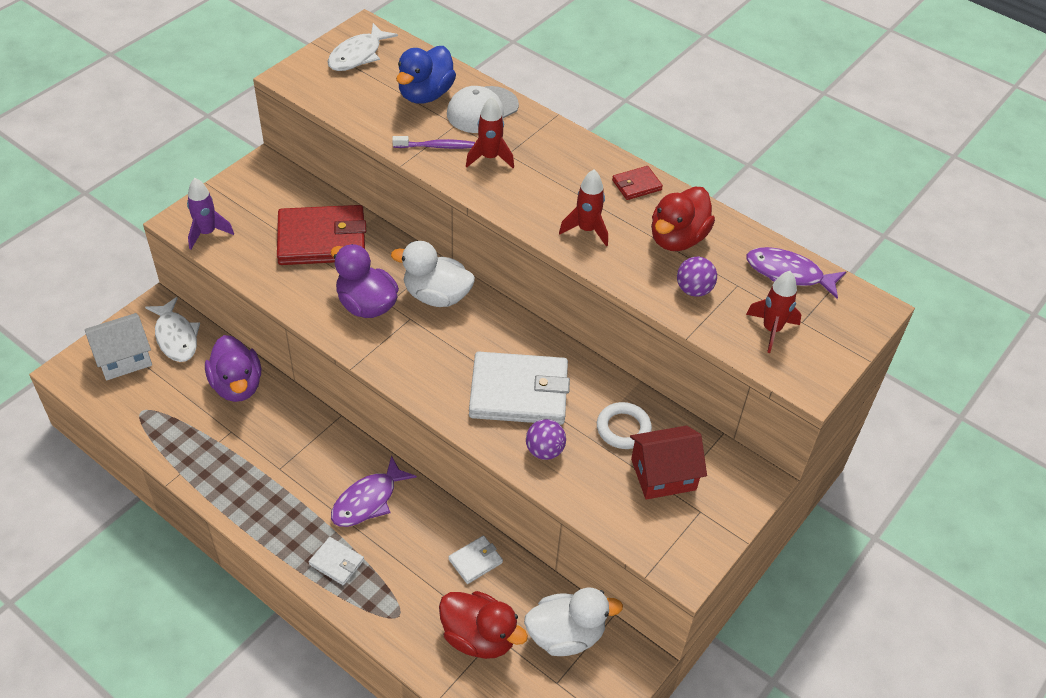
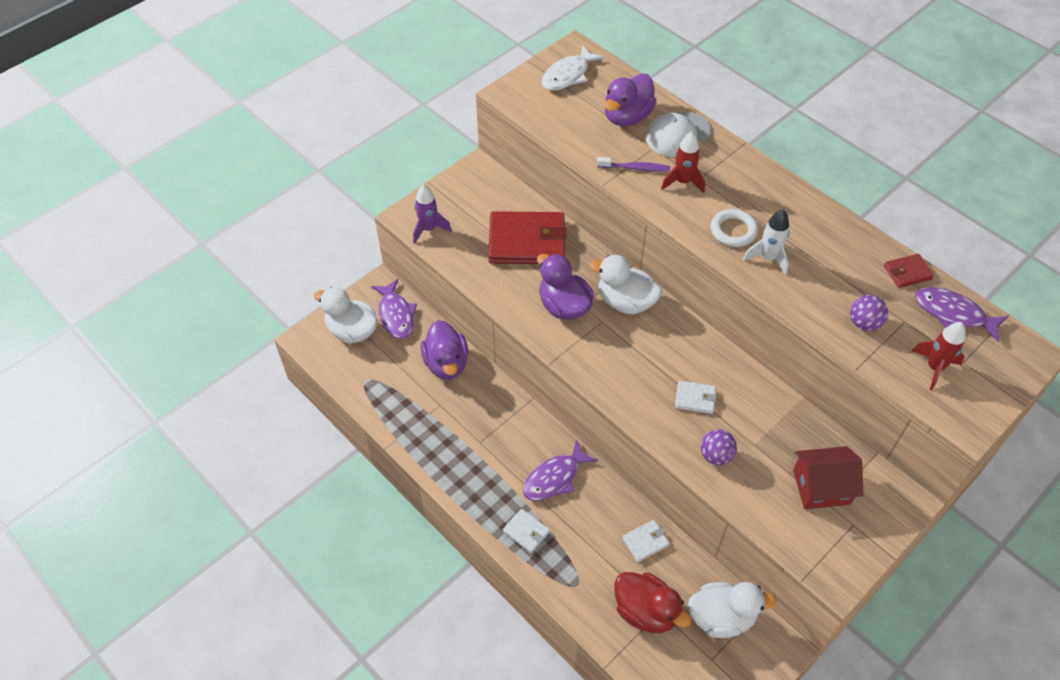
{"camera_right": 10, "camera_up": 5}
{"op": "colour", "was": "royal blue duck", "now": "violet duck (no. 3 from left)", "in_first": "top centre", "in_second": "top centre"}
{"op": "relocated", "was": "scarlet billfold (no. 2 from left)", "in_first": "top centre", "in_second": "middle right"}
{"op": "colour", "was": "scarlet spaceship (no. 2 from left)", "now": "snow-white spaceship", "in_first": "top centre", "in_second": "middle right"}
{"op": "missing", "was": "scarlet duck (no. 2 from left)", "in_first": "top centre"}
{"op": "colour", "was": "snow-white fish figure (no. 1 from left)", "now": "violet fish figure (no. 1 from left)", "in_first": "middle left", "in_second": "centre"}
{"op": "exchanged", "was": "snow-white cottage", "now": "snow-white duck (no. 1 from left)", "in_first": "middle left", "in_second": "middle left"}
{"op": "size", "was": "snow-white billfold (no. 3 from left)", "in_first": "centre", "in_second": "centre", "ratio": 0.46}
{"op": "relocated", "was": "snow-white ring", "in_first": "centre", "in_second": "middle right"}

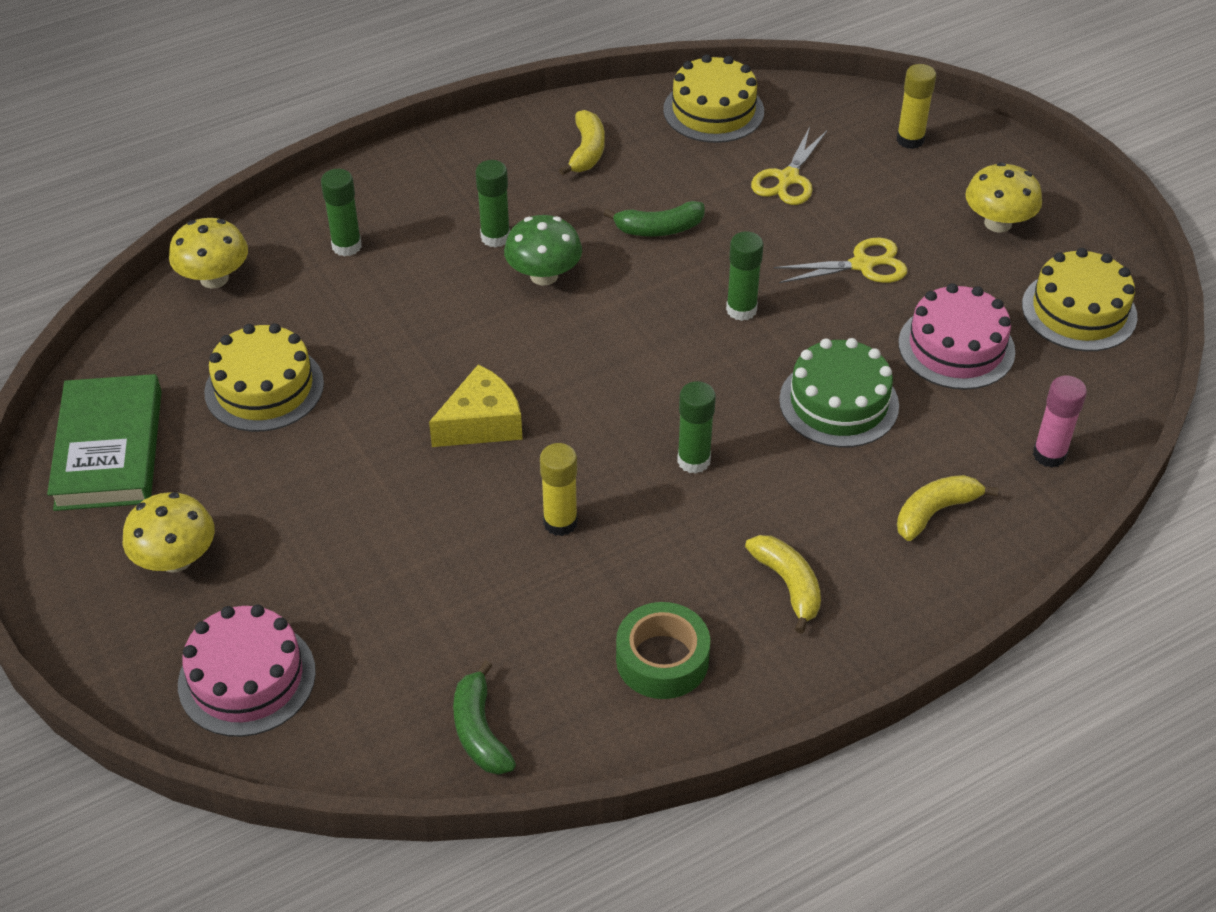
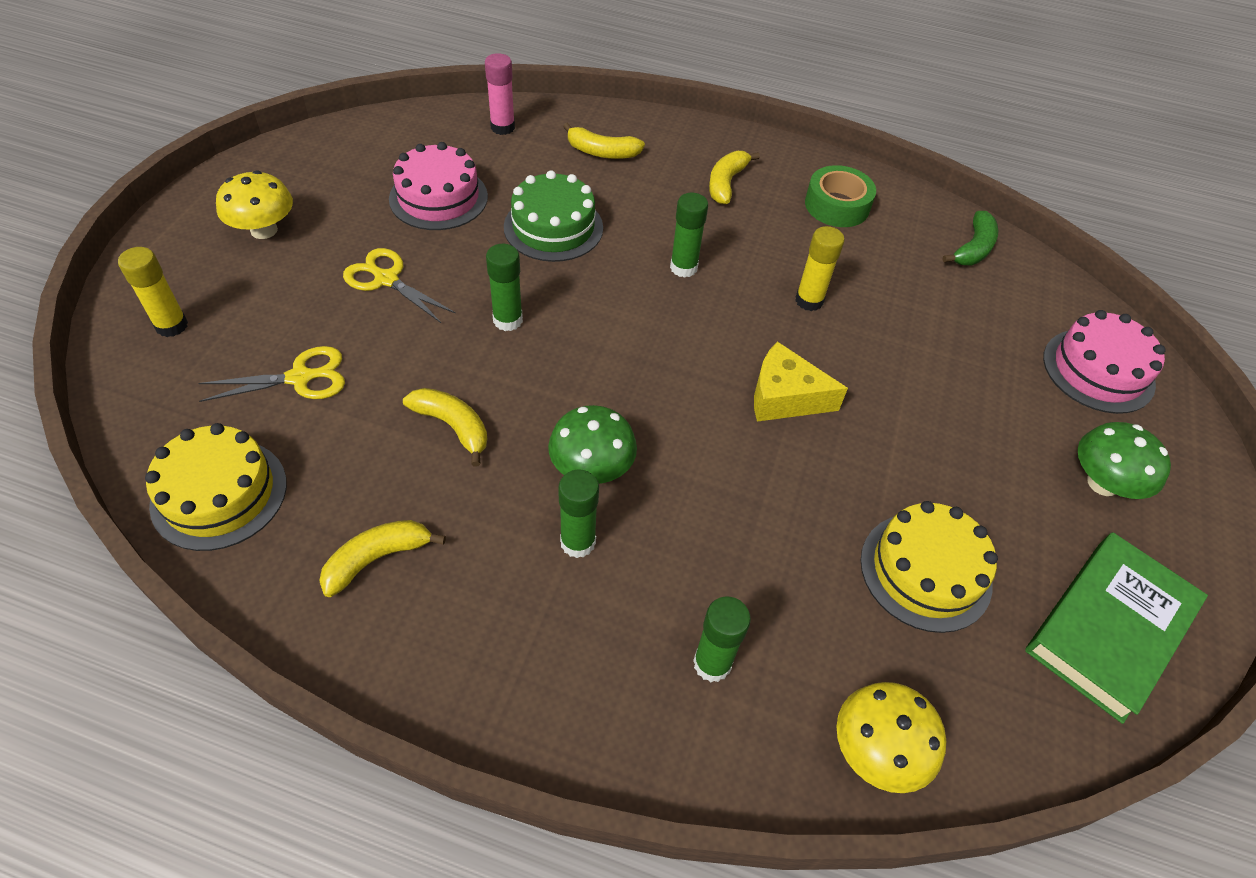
{"camera_right": -135, "camera_up": 5}
{"op": "colour", "was": "emerald banana (no. 2 from left)", "now": "golden banana (no. 2 from left)", "in_first": "top centre", "in_second": "centre"}
{"op": "missing", "was": "golden gateau (no. 3 from left)", "in_first": "top right"}
{"op": "colour", "was": "golden fungus (no. 1 from left)", "now": "emerald fungus (no. 2 from left)", "in_first": "middle left", "in_second": "middle right"}

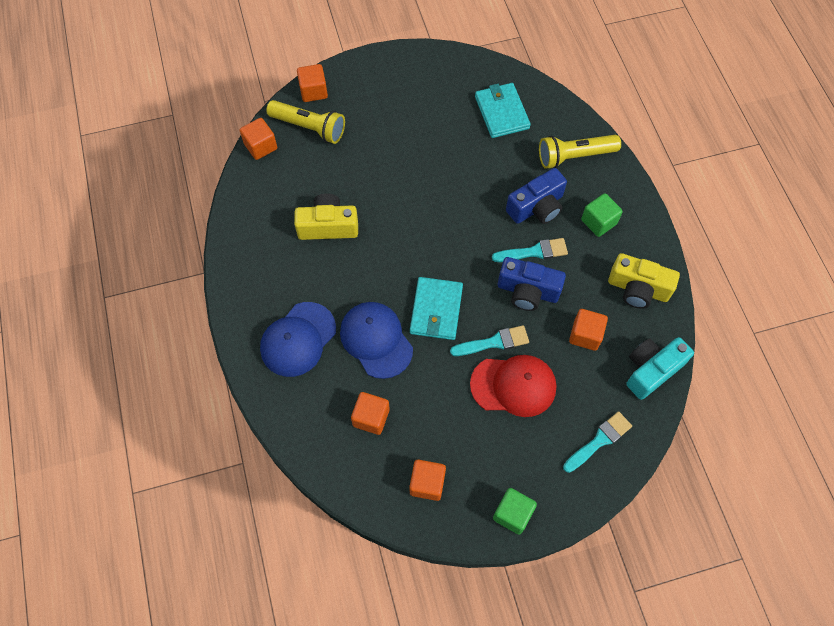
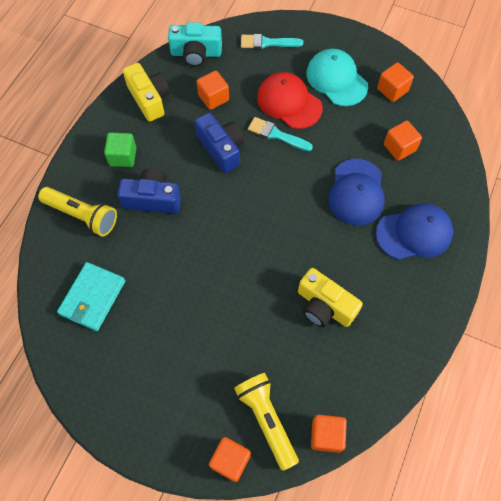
{"camera_right": -140, "camera_up": 0}
{"op": "missing", "was": "turquoise brush (no. 2 from left)", "in_first": "centre"}
{"op": "missing", "was": "turquoise billfold (no. 1 from left)", "in_first": "centre"}
{"op": "missing", "was": "emerald block (no. 1 from left)", "in_first": "bottom centre"}
{"op": "appeared", "now": "turquoise baseball cap", "in_second": "top right"}

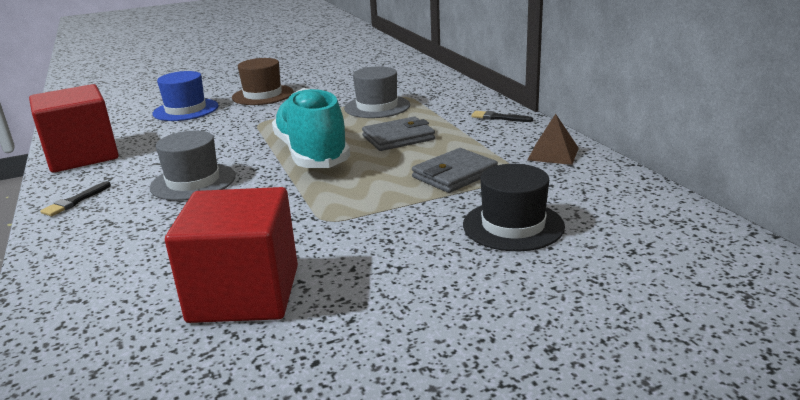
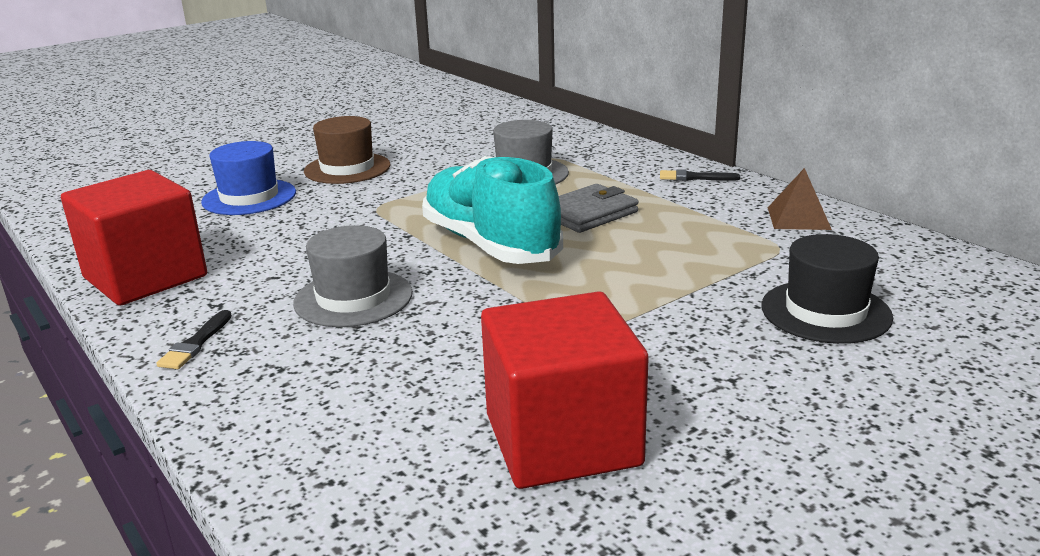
{"camera_right": -15, "camera_up": 0}
{"op": "missing", "was": "gray billfold (no. 2 from left)", "in_first": "centre"}

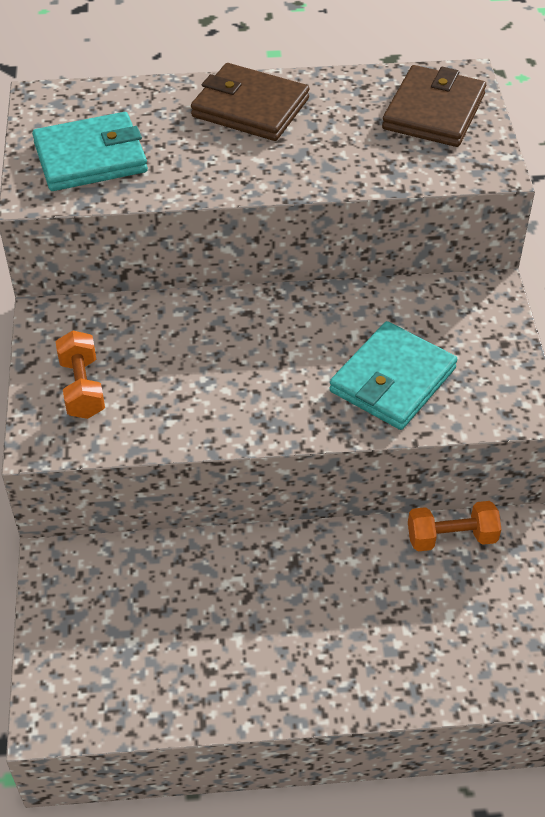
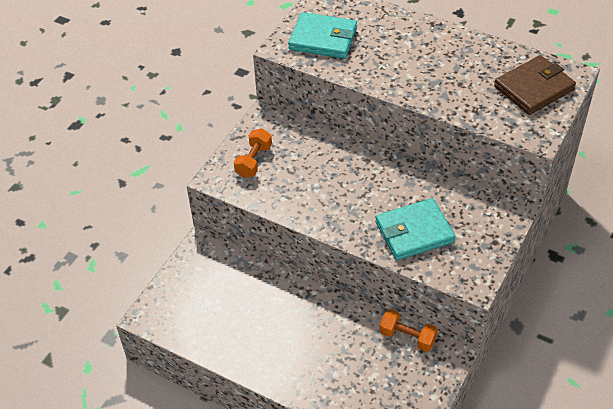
{"camera_right": 35, "camera_up": 0}
{"op": "missing", "was": "brown billfold (no. 1 from left)", "in_first": "top centre"}

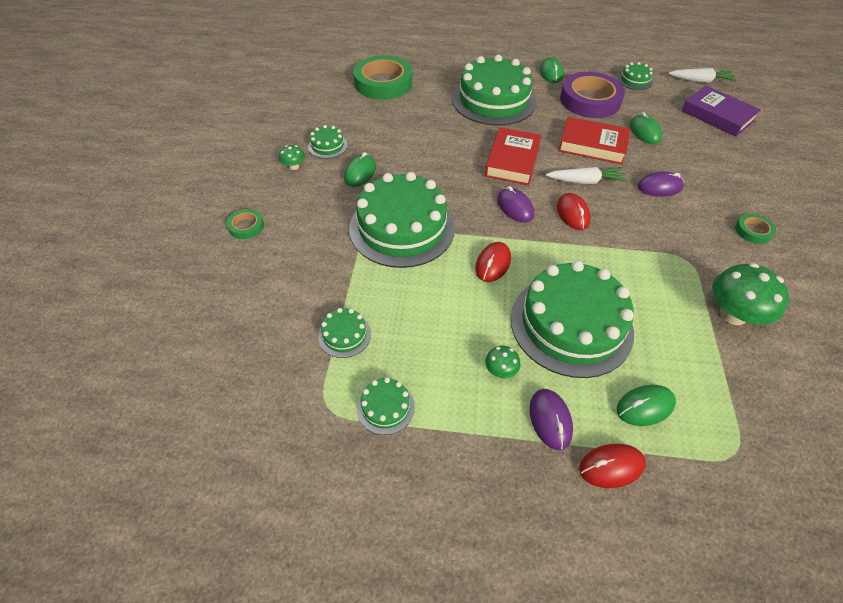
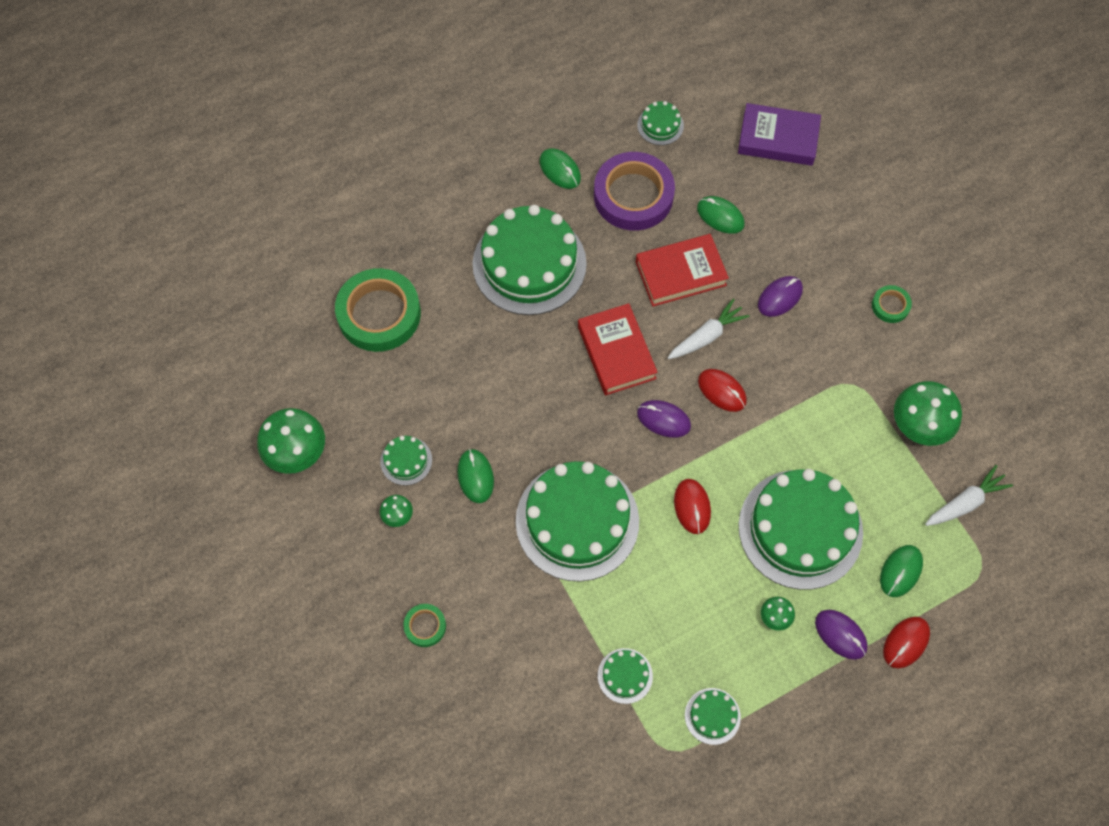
{"camera_right": -35, "camera_up": 15}
{"op": "relocated", "was": "snow-white toy carrot (no. 2 from left)", "in_first": "top right", "in_second": "middle right"}
{"op": "appeared", "now": "emerald fungus (no. 1 from left)", "in_second": "middle left"}

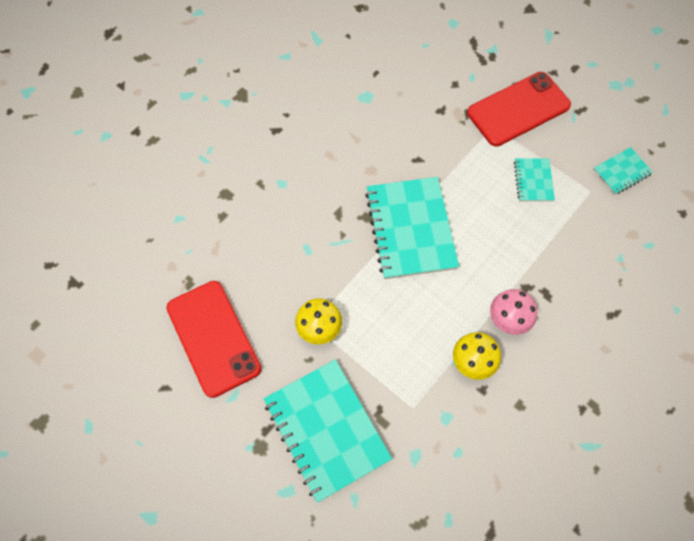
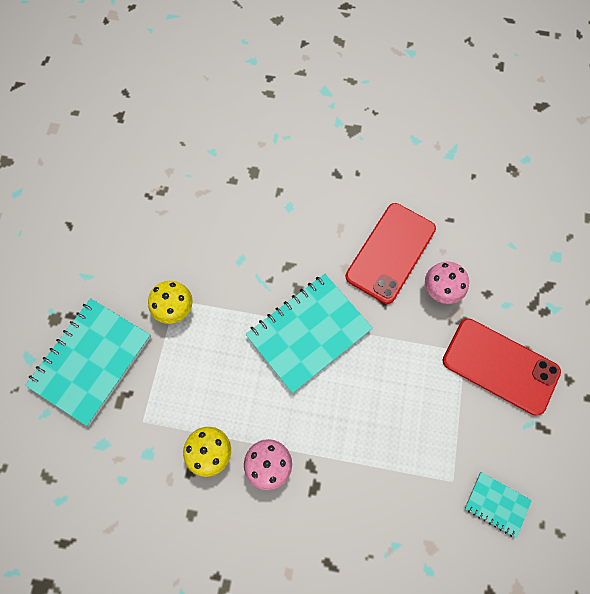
{"camera_right": 60, "camera_up": 5}
{"op": "missing", "was": "turquoise exercise book (no. 3 from left)", "in_first": "top right"}
{"op": "relocated", "was": "scarlet smartphone (no. 1 from left)", "in_first": "middle left", "in_second": "centre"}
{"op": "appeared", "now": "rosy fungus (no. 2 from left)", "in_second": "middle right"}

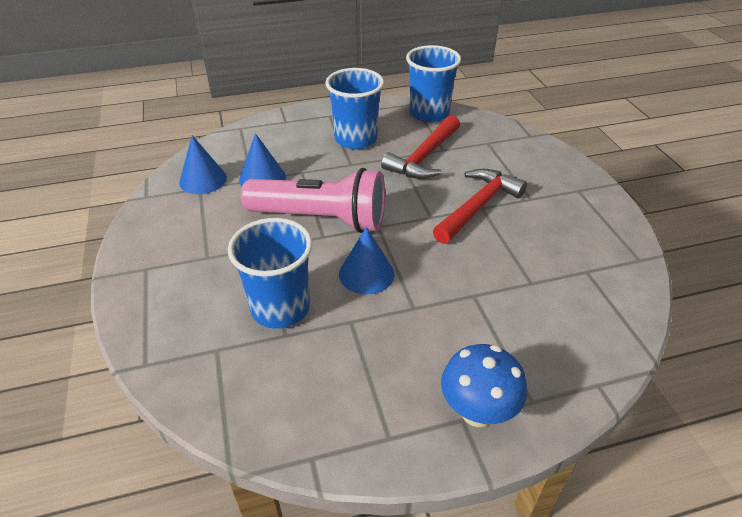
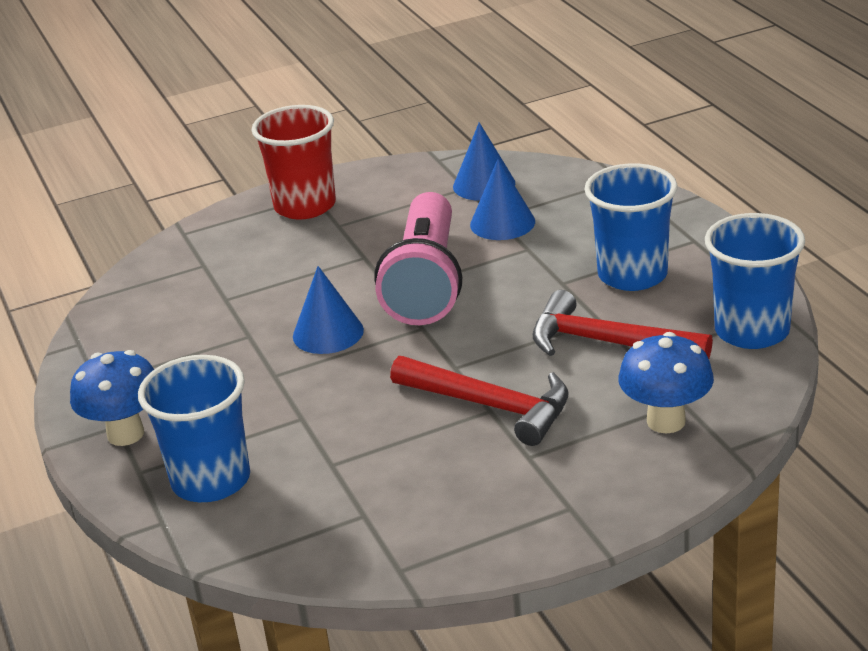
{"camera_right": 85, "camera_up": -10}
{"op": "relocated", "was": "royal blue cup (no. 1 from left)", "in_first": "centre", "in_second": "middle left"}
{"op": "appeared", "now": "scarlet cup", "in_second": "top centre"}
{"op": "appeared", "now": "royal blue fungus (no. 2 from left)", "in_second": "middle right"}

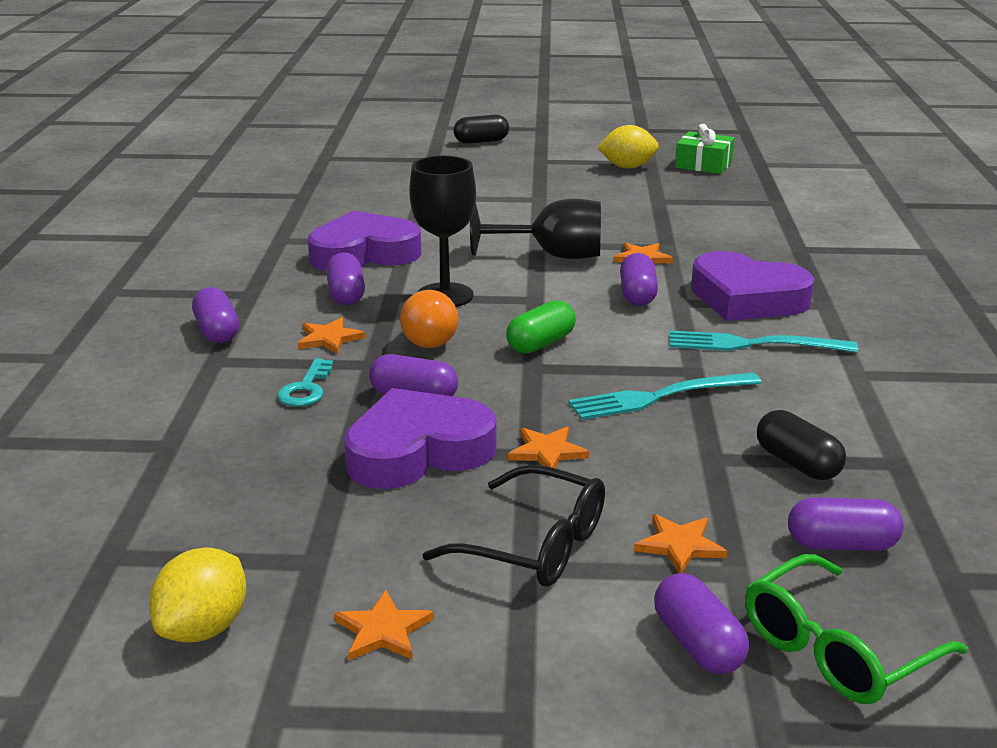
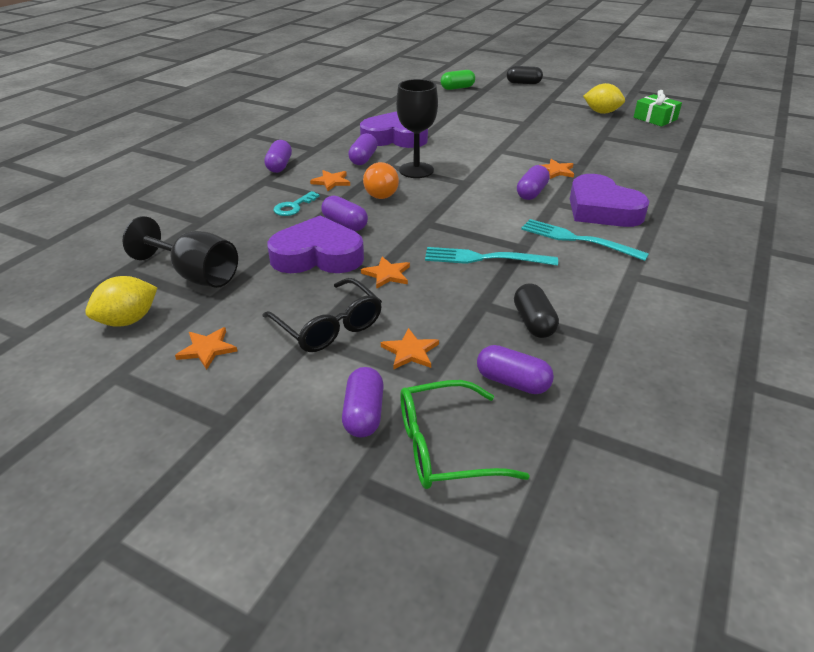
{"camera_right": 25, "camera_up": 10}
{"op": "relocated", "was": "black chalice (no. 2 from left in the first image)", "now": "black chalice (no. 1 from left)", "in_first": "top centre", "in_second": "middle left"}
{"op": "relocated", "was": "emerald pill", "in_first": "centre", "in_second": "top centre"}

